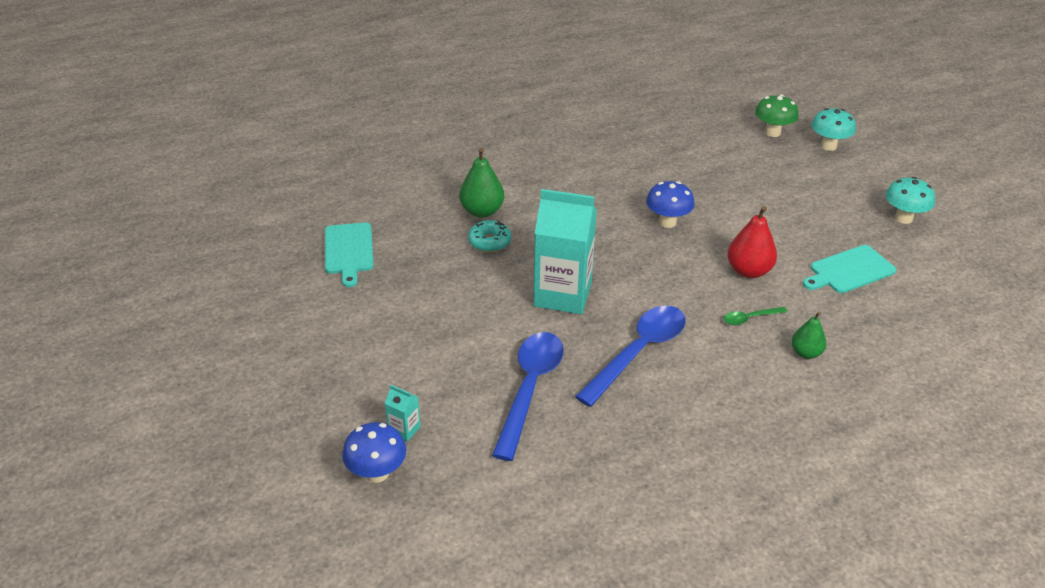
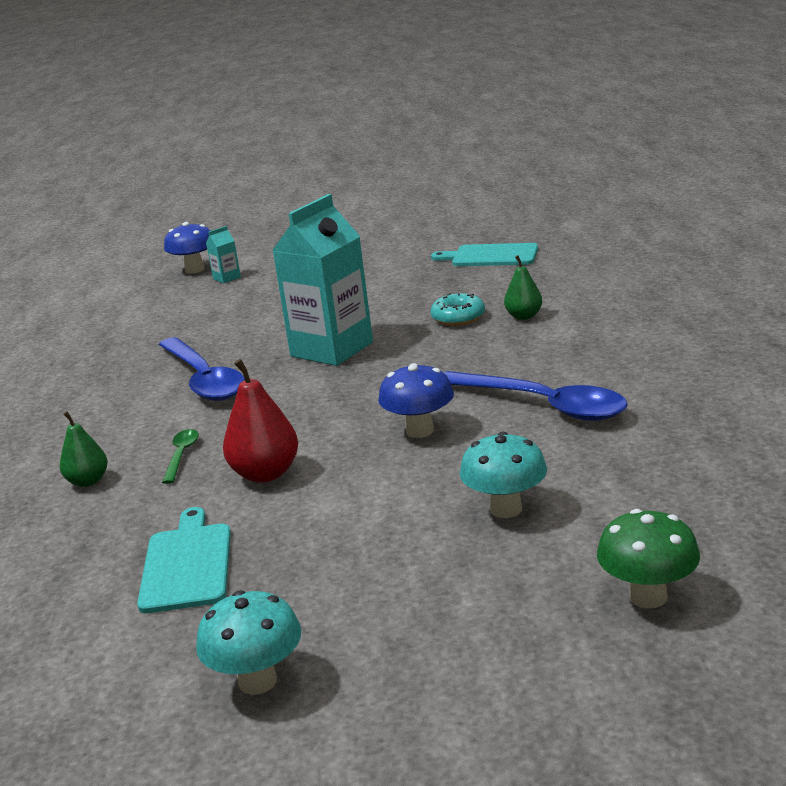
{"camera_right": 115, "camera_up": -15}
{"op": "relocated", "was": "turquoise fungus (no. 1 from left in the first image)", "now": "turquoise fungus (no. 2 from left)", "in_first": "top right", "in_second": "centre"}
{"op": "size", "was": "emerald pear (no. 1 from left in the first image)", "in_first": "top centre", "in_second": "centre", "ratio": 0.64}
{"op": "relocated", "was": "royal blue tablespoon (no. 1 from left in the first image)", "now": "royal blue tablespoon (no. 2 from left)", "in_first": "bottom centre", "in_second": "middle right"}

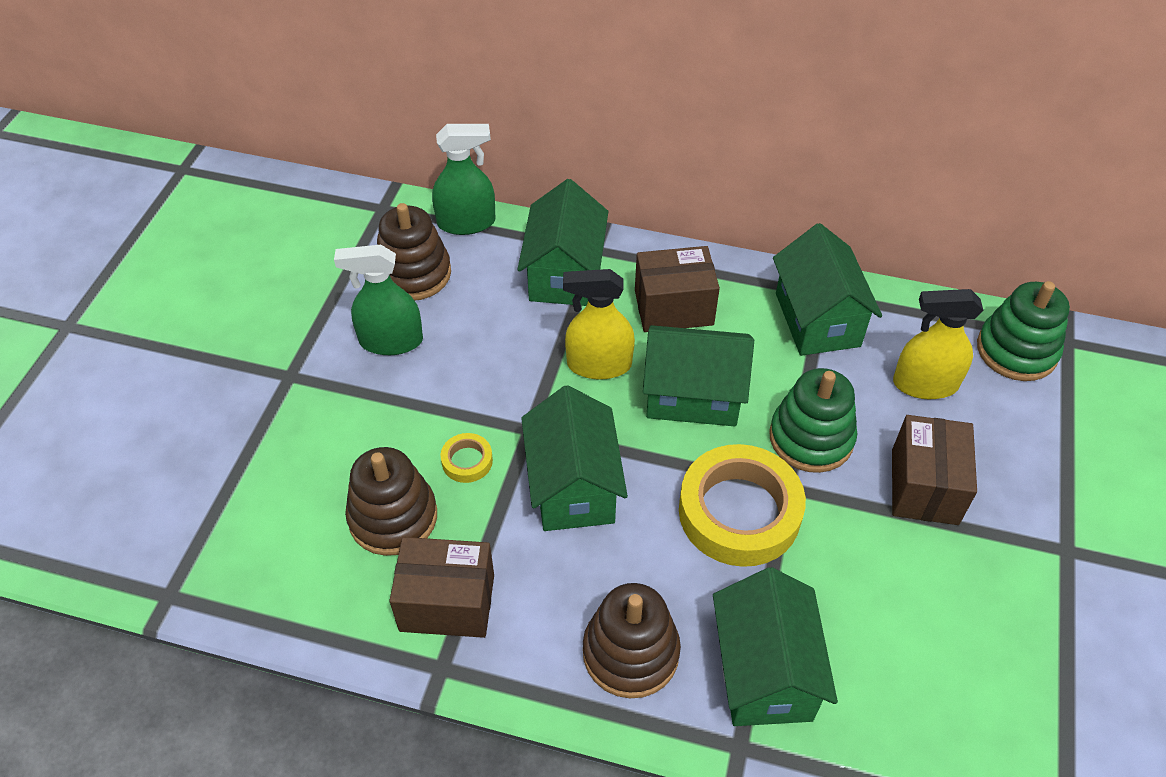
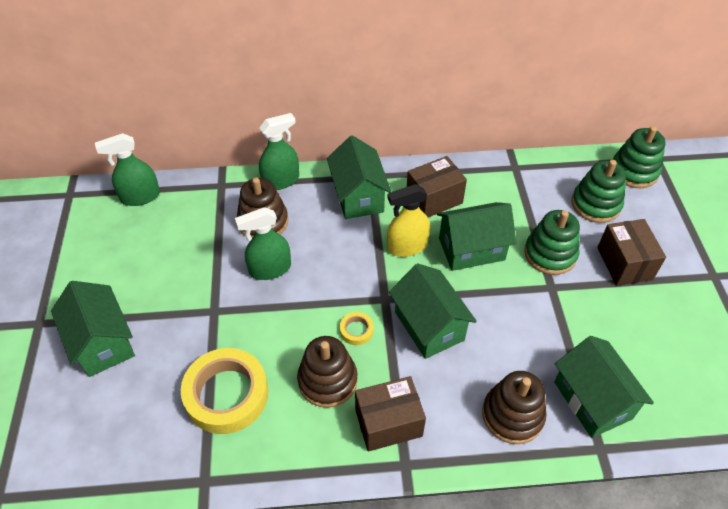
{"camera_right": -20, "camera_up": 0}
{"op": "relocated", "was": "emerald cottage (no. 5 from left in the first image)", "now": "emerald cottage (no. 1 from left)", "in_first": "middle right", "in_second": "middle left"}
{"op": "exchanged", "was": "golden sprayer (no. 2 from left)", "now": "emerald ring stacker (no. 2 from left)", "in_first": "middle right", "in_second": "middle right"}
{"op": "relocated", "was": "golden tape (no. 2 from left in the first image)", "now": "golden tape (no. 1 from left)", "in_first": "centre", "in_second": "bottom left"}
{"op": "appeared", "now": "emerald sprayer (no. 1 from left)", "in_second": "top left"}

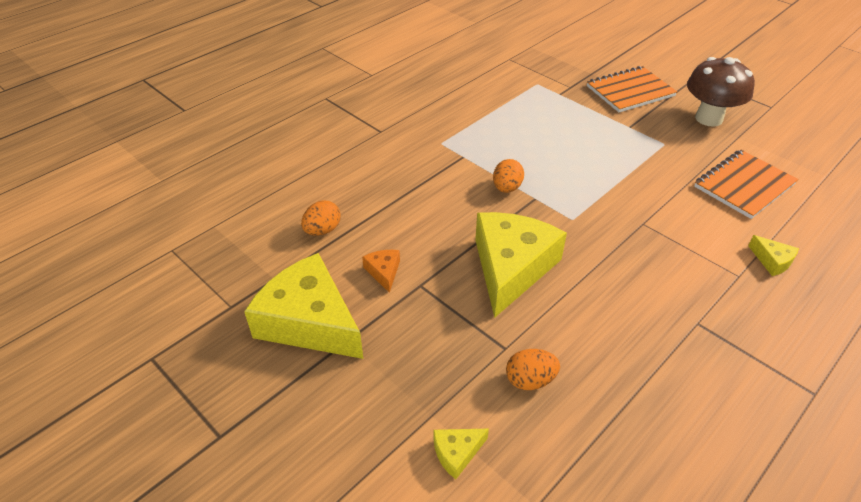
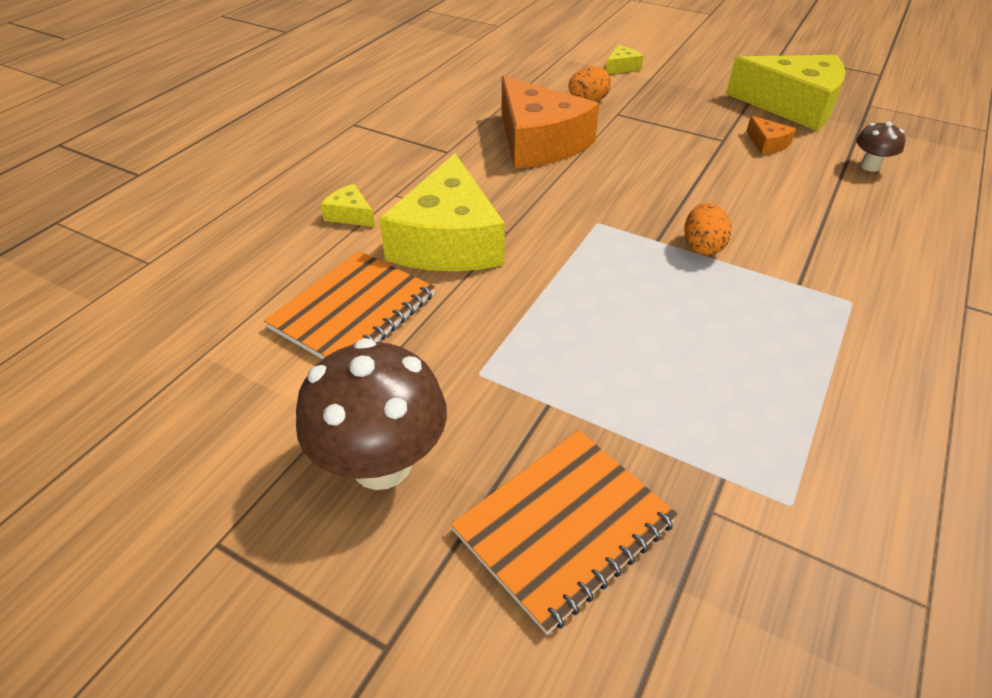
{"camera_right": 165, "camera_up": 0}
{"op": "exchanged", "was": "bright orange egg (no. 1 from left)", "now": "brown fungus (no. 2 from left)", "in_first": "centre", "in_second": "top right"}
{"op": "relocated", "was": "golden piece of cheese (no. 3 from left in the first image)", "now": "golden piece of cheese (no. 2 from left)", "in_first": "centre", "in_second": "top centre"}
{"op": "appeared", "now": "bright orange piece of cheese (no. 1 from left)", "in_second": "top centre"}

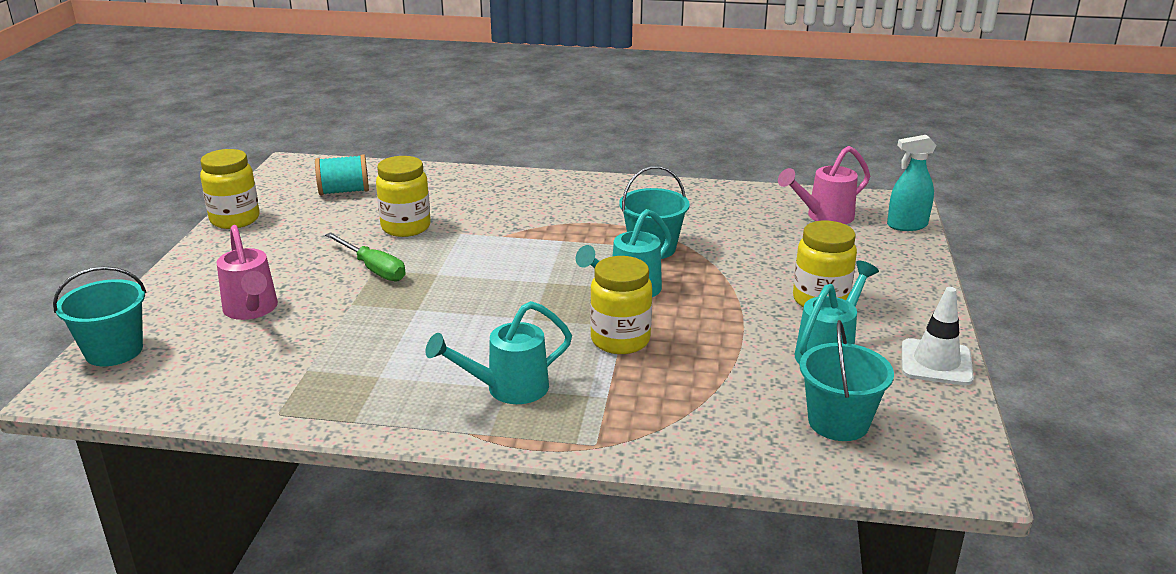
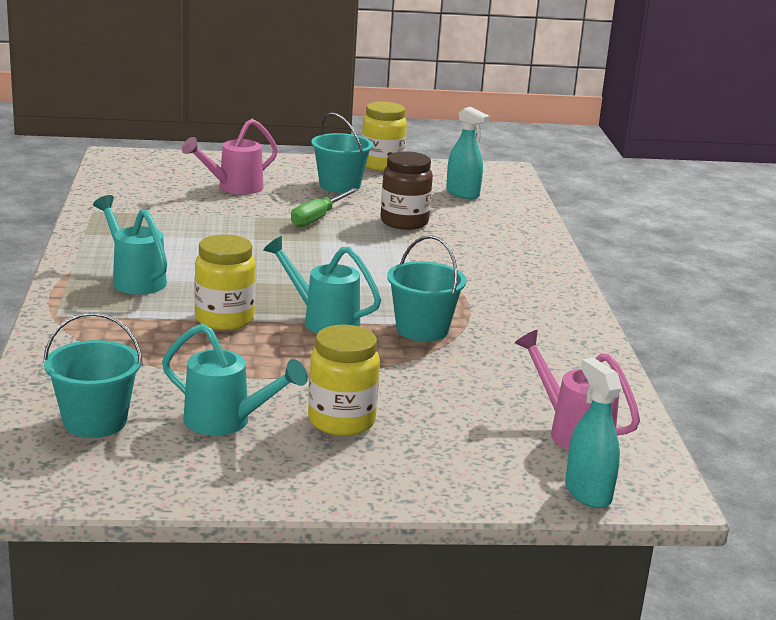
{"camera_right": 75, "camera_up": -5}
{"op": "exchanged", "was": "turquoise bobbin", "now": "turquoise sprayer (no. 1 from left)", "in_first": "top left", "in_second": "top centre"}
{"op": "colour", "was": "golden jar (no. 2 from left)", "now": "brown jar", "in_first": "centre", "in_second": "top centre"}
{"op": "relocated", "was": "turquoise bucket (no. 1 from left in the first image)", "now": "turquoise bucket (no. 2 from left)", "in_first": "middle left", "in_second": "top centre"}
{"op": "missing", "was": "snow-white traffic cone", "in_first": "middle right"}

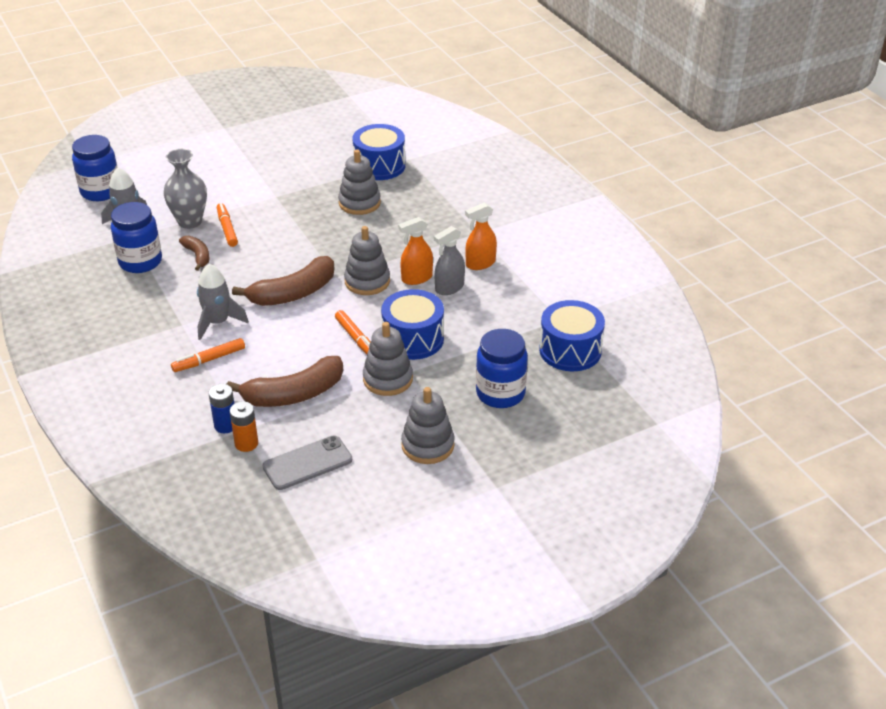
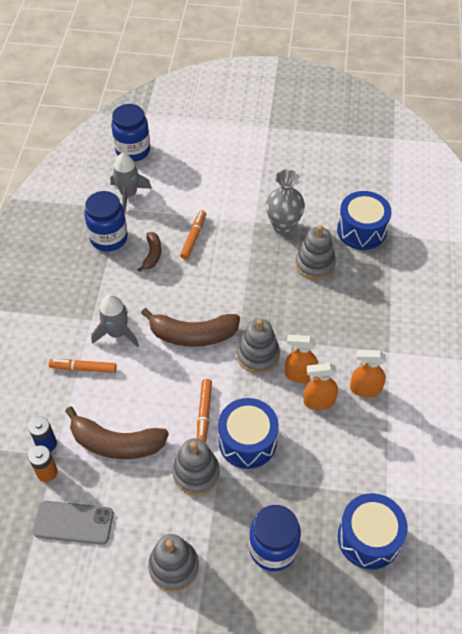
{"camera_right": 35, "camera_up": 15}
{"op": "relocated", "was": "gray tall vase", "in_first": "top left", "in_second": "top centre"}
{"op": "colour", "was": "gray sprayer", "now": "bright orange sprayer (no. 2 from left)", "in_first": "centre", "in_second": "middle right"}

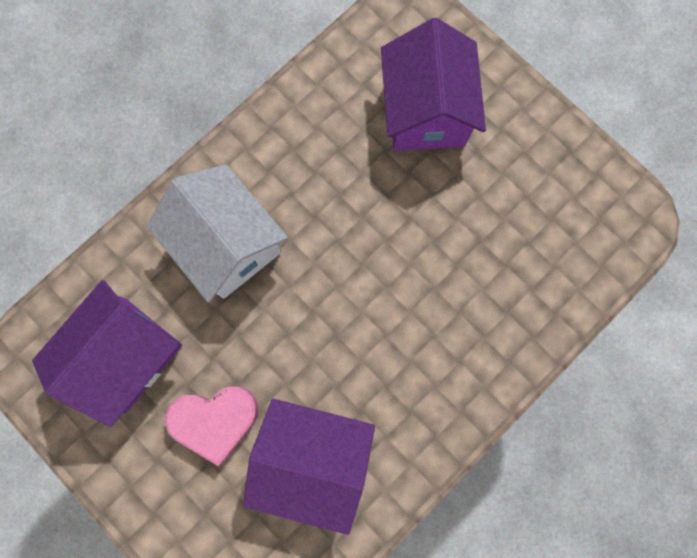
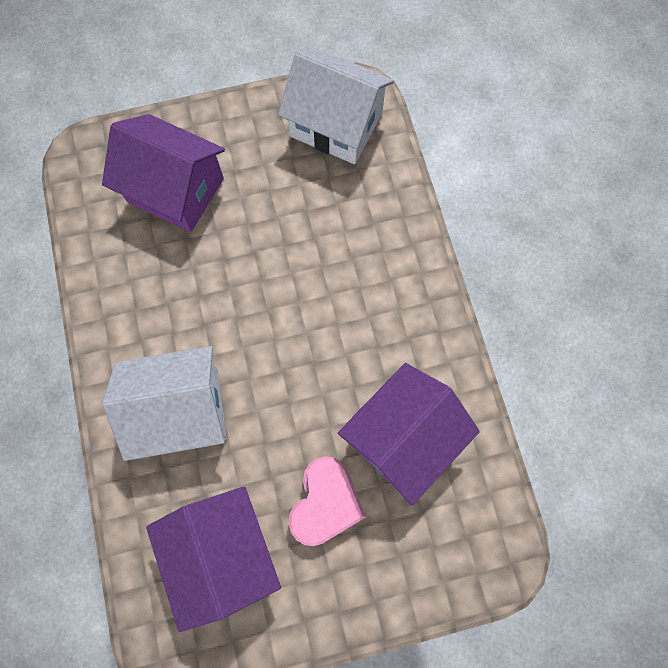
{"camera_right": -60, "camera_up": -5}
{"op": "appeared", "now": "snow-white cottage (no. 2 from left)", "in_second": "top centre"}

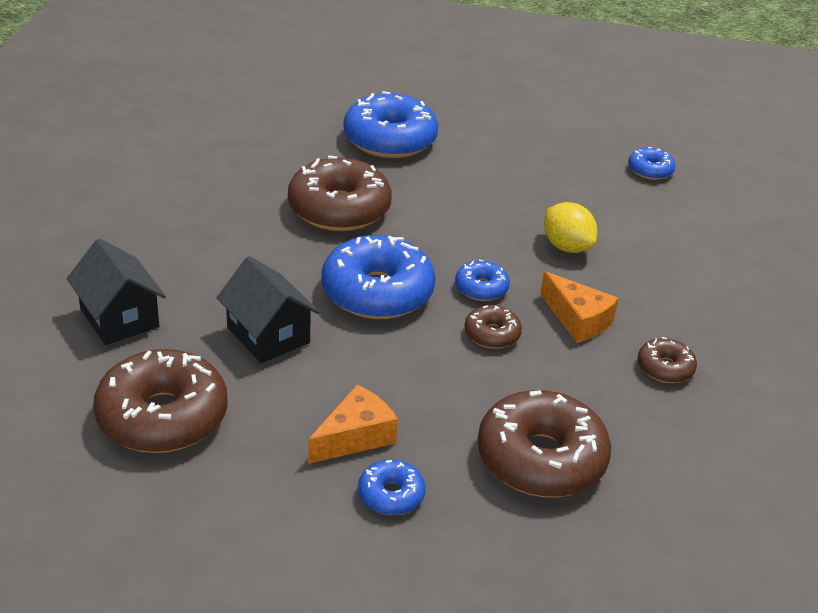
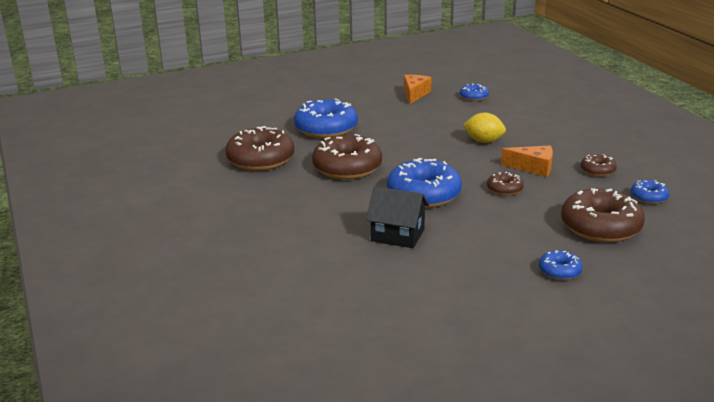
{"camera_right": -30, "camera_up": -10}
{"op": "missing", "was": "black cottage (no. 1 from left)", "in_first": "middle left"}
{"op": "relocated", "was": "royal blue glazed donut (no. 4 from left in the first image)", "now": "royal blue glazed donut (no. 5 from left)", "in_first": "centre", "in_second": "middle right"}
{"op": "relocated", "was": "brown glazed donut (no. 1 from left)", "in_first": "middle left", "in_second": "centre"}
{"op": "relocated", "was": "bright orange piece of cheese (no. 1 from left)", "in_first": "bottom centre", "in_second": "top centre"}

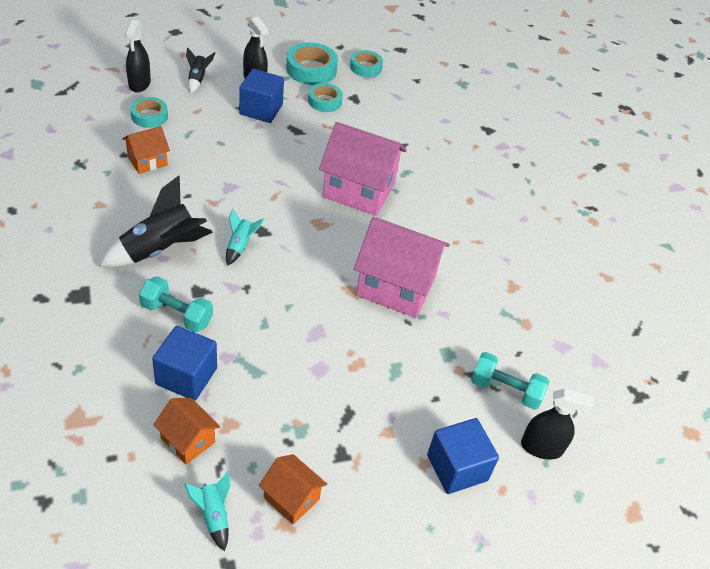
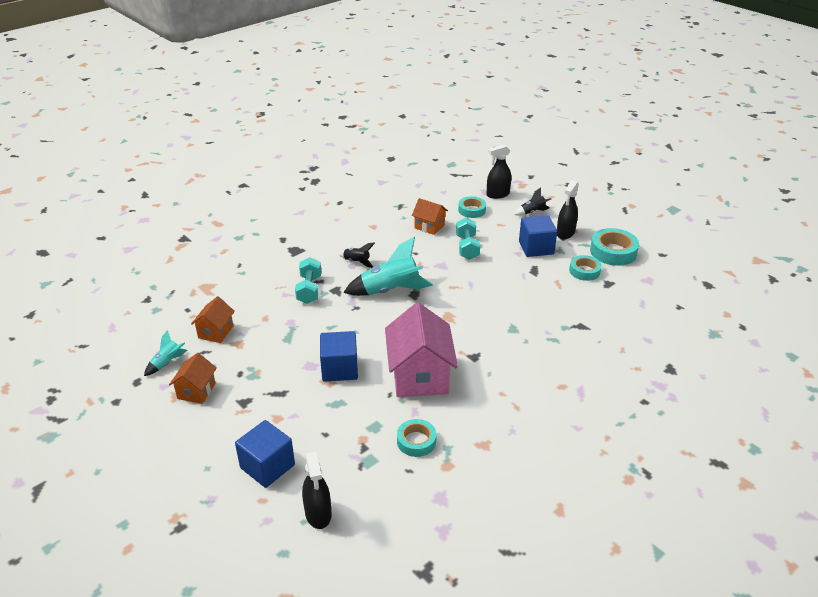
{"camera_right": 70, "camera_up": -10}
{"op": "relocated", "was": "turquoise tape (no. 4 from left in the first image)", "now": "turquoise tape (no. 1 from left)", "in_first": "top centre", "in_second": "bottom centre"}
{"op": "missing", "was": "rosy cottage (no. 1 from left)", "in_first": "top centre"}
{"op": "size", "was": "black spaceship (no. 1 from left)", "in_first": "middle left", "in_second": "centre", "ratio": 0.51}
{"op": "size", "was": "turquoise spaceship (no. 2 from left)", "in_first": "centre", "in_second": "centre", "ratio": 1.97}
{"op": "relocated", "was": "royal blue block (no. 1 from left in the first image)", "now": "royal blue block (no. 2 from left)", "in_first": "middle left", "in_second": "centre"}
{"op": "relocated", "was": "turquoise dumbbell (no. 2 from left)", "in_first": "bottom right", "in_second": "centre"}

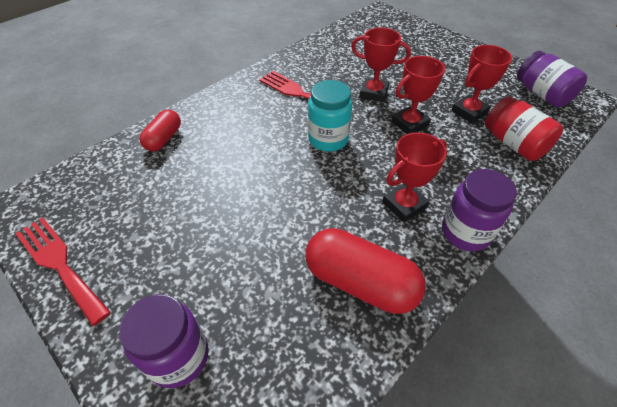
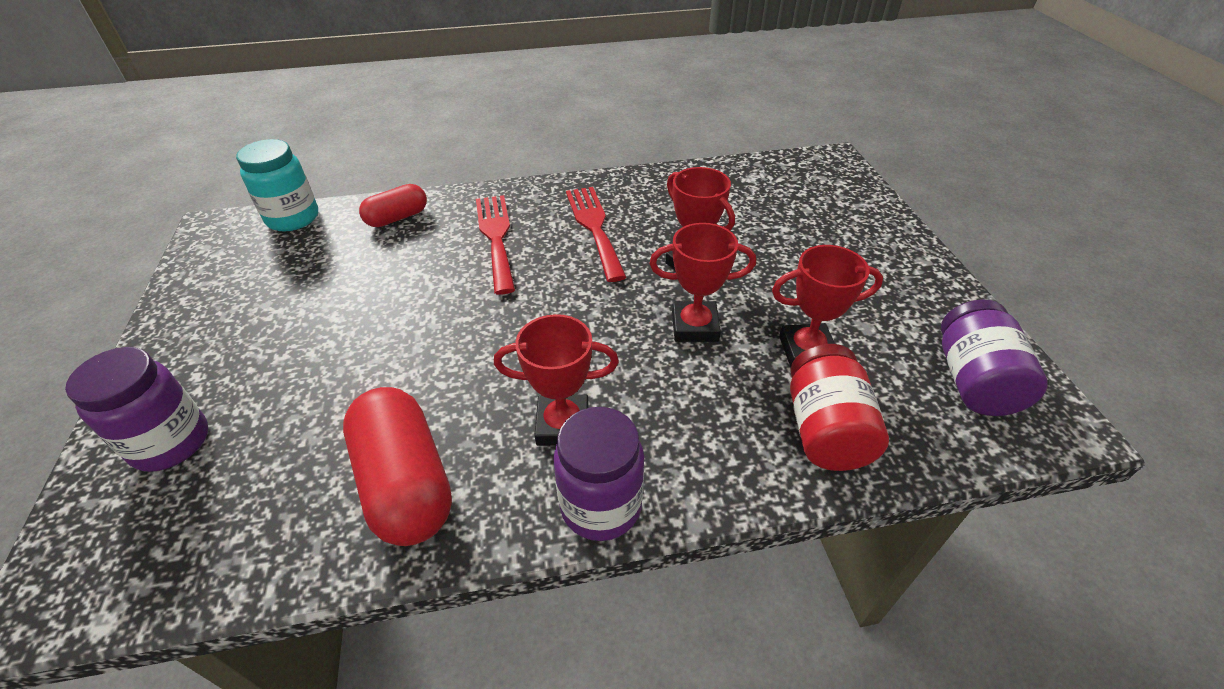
{"camera_right": 35, "camera_up": -5}
{"op": "relocated", "was": "turquoise jar", "in_first": "top centre", "in_second": "top left"}
{"op": "relocated", "was": "scarlet fork (no. 1 from left)", "in_first": "middle left", "in_second": "centre"}

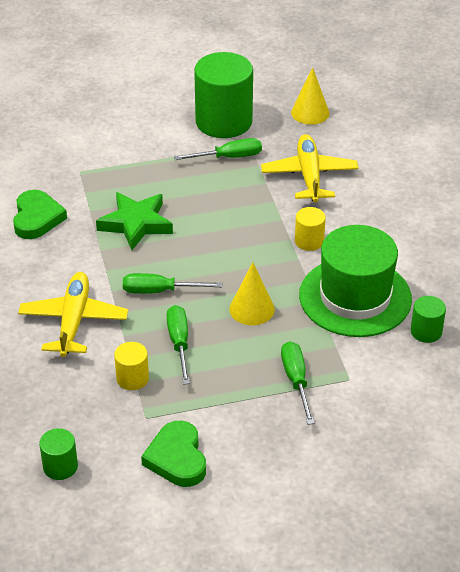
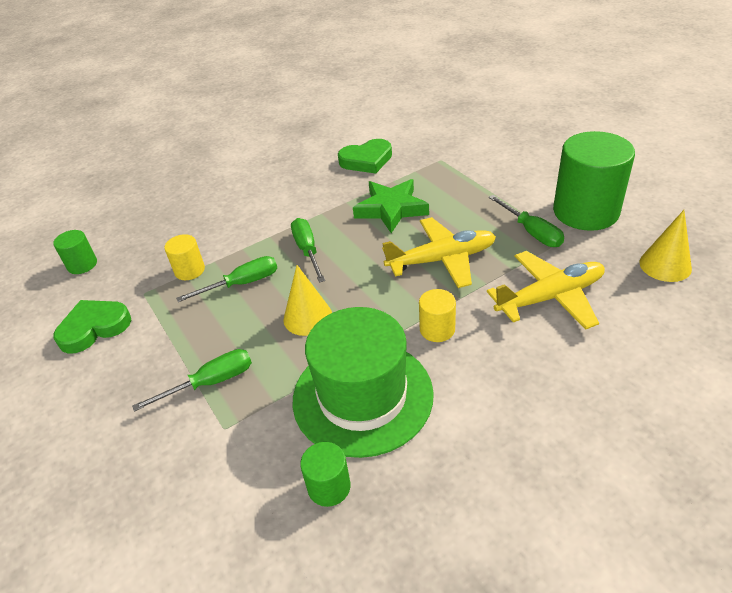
{"camera_right": 75, "camera_up": 0}
{"op": "relocated", "was": "golden plane (no. 1 from left)", "in_first": "middle left", "in_second": "centre"}

